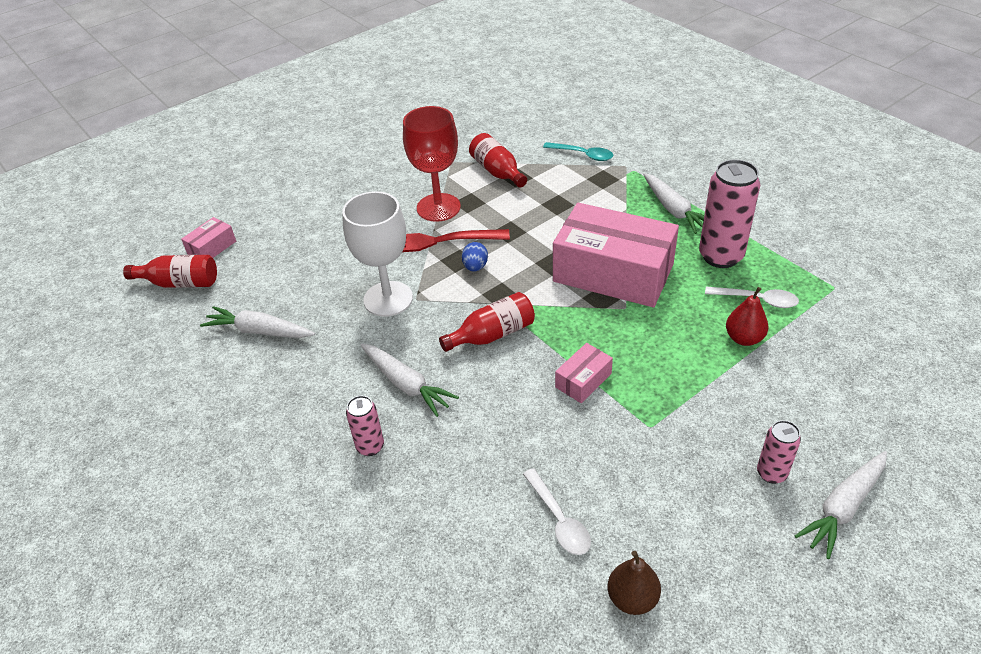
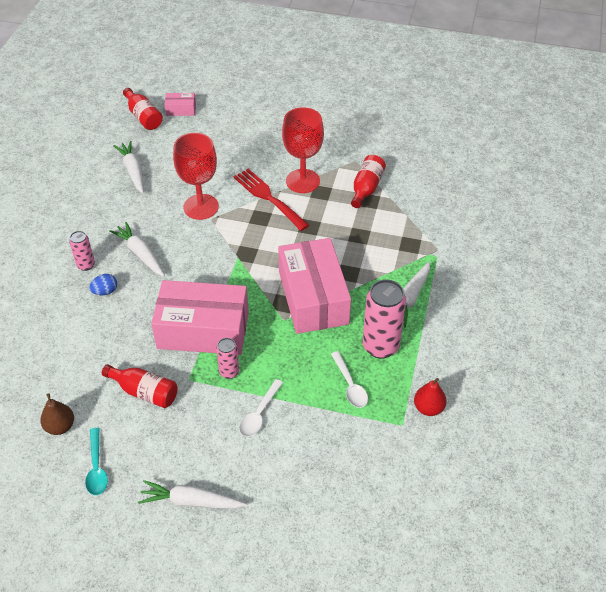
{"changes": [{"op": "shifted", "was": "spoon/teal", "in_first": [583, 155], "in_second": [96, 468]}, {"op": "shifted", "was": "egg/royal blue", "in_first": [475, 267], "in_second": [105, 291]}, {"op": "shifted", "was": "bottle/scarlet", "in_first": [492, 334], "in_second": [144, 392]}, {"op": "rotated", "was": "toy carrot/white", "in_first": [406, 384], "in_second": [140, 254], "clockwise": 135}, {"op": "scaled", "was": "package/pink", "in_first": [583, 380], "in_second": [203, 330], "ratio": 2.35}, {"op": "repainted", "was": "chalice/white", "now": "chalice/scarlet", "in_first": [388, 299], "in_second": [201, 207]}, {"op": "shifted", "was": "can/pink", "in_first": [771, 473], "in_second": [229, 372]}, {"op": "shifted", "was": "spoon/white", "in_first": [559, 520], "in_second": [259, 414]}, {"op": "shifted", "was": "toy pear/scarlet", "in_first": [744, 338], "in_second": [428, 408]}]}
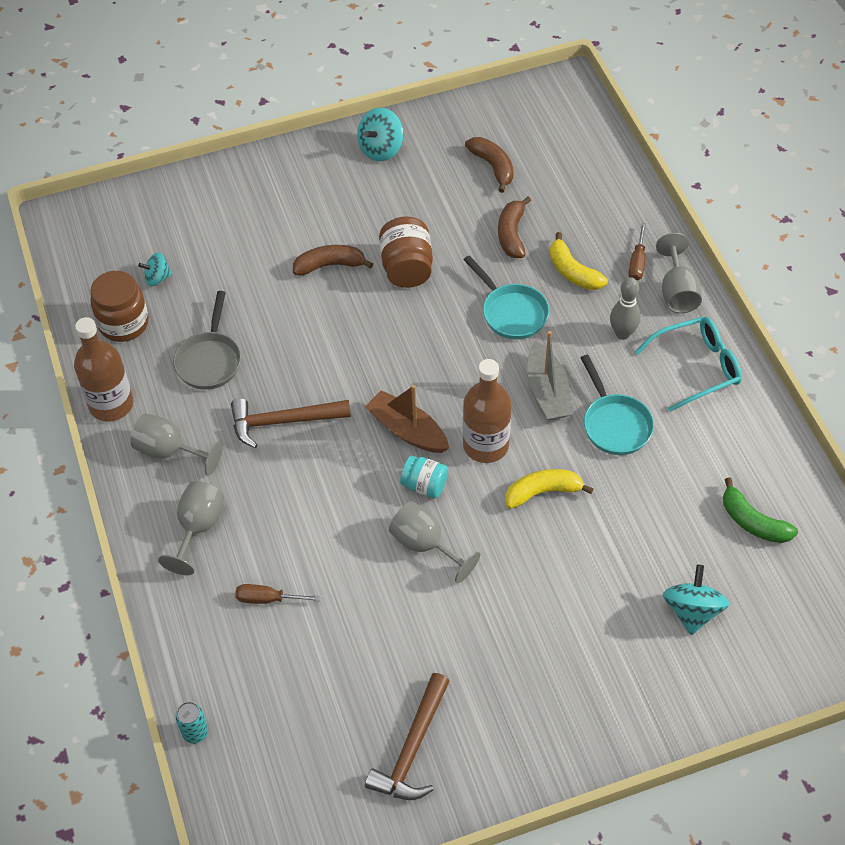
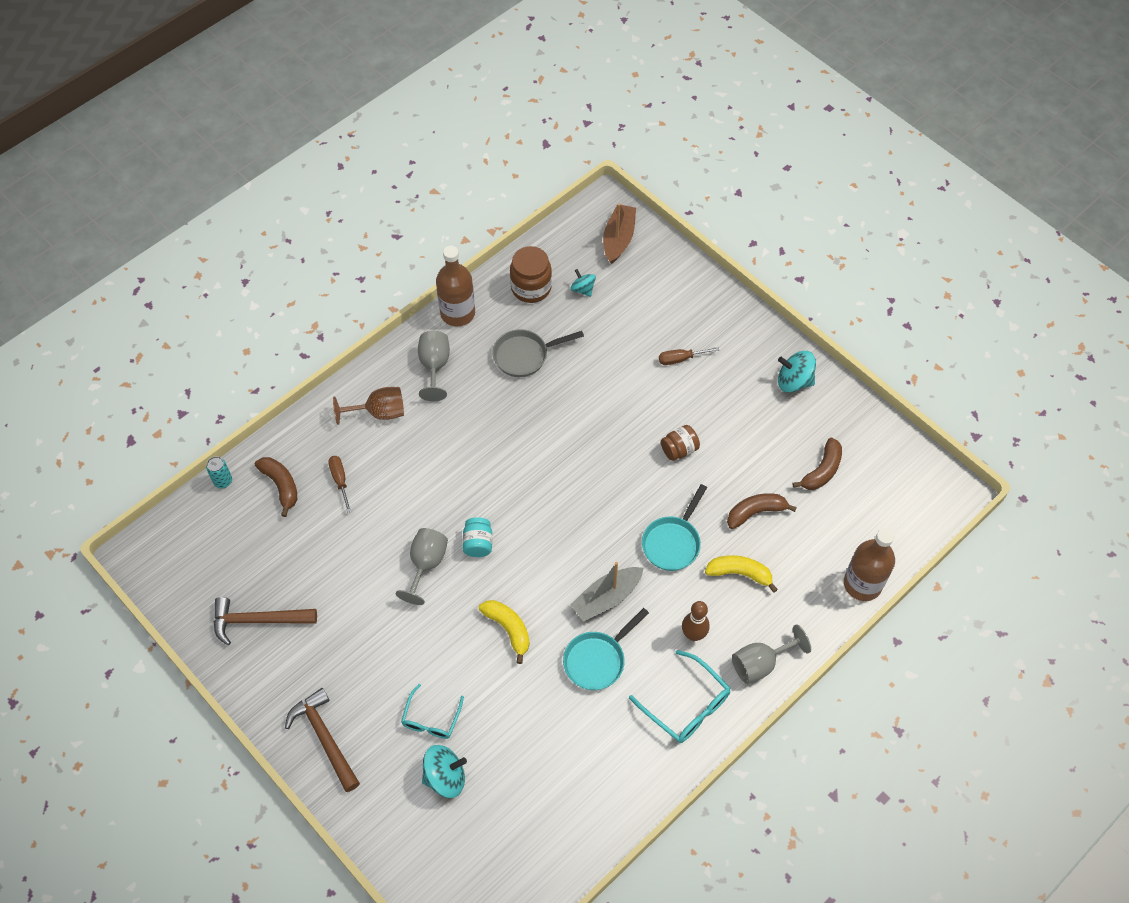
{"changes": [{"op": "shifted", "was": "banana fruit/dark brown", "in_first": [329, 265], "in_second": [281, 485]}, {"op": "shifted", "was": "claw hammer/dark brown", "in_first": [283, 422], "in_second": [324, 738]}, {"op": "repainted", "was": "chalice/gray", "now": "chalice/dark brown", "in_first": [198, 528], "in_second": [379, 412]}, {"op": "new", "now": "eyeglasses/teal", "in_second": [431, 718]}, {"op": "shifted", "was": "sailboat/dark brown", "in_first": [407, 430], "in_second": [618, 239]}, {"op": "shifted", "was": "hand screwdriver/dark brown", "in_first": [637, 262], "in_second": [680, 359]}, {"op": "scaled", "was": "jam jar/dark brown", "in_first": [407, 268], "in_second": [679, 449], "ratio": 0.64}, {"op": "repainted", "was": "skittle/gray", "now": "skittle/dark brown", "in_first": [622, 333], "in_second": [693, 635]}, {"op": "rotated", "was": "banana fruit/bright yellow", "in_first": [573, 272], "in_second": [739, 573], "clockwise": 75}, {"op": "shifted", "was": "bottle/dark brown", "in_first": [485, 445], "in_second": [862, 584]}, {"op": "gone", "was": "banana fruit/green", "in_first": [753, 522]}]}
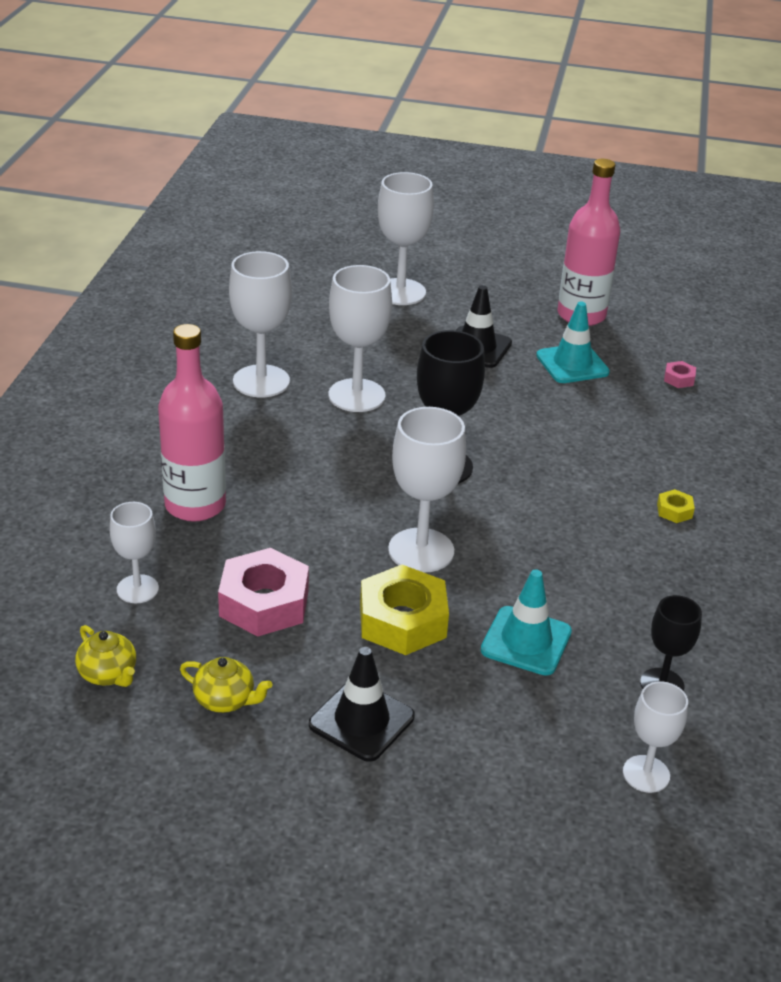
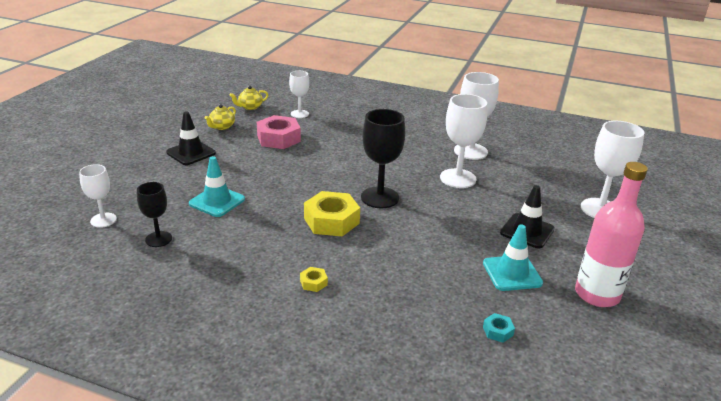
{"changes": [{"op": "shifted", "was": "hex nut/bright yellow", "in_first": [402, 621], "in_second": [331, 221]}, {"op": "repainted", "was": "hex nut/pink", "now": "hex nut/teal", "in_first": [679, 379], "in_second": [497, 331]}, {"op": "gone", "was": "bottle/pink", "in_first": [195, 505]}, {"op": "gone", "was": "chalice/white", "in_first": [421, 550]}]}
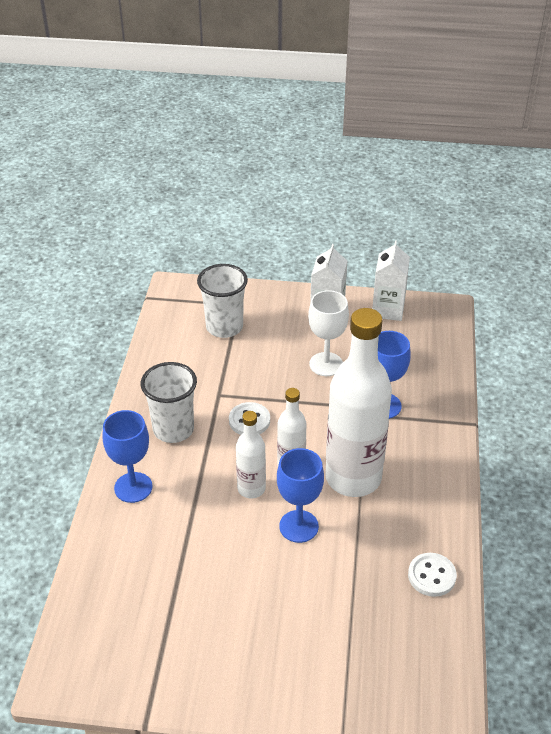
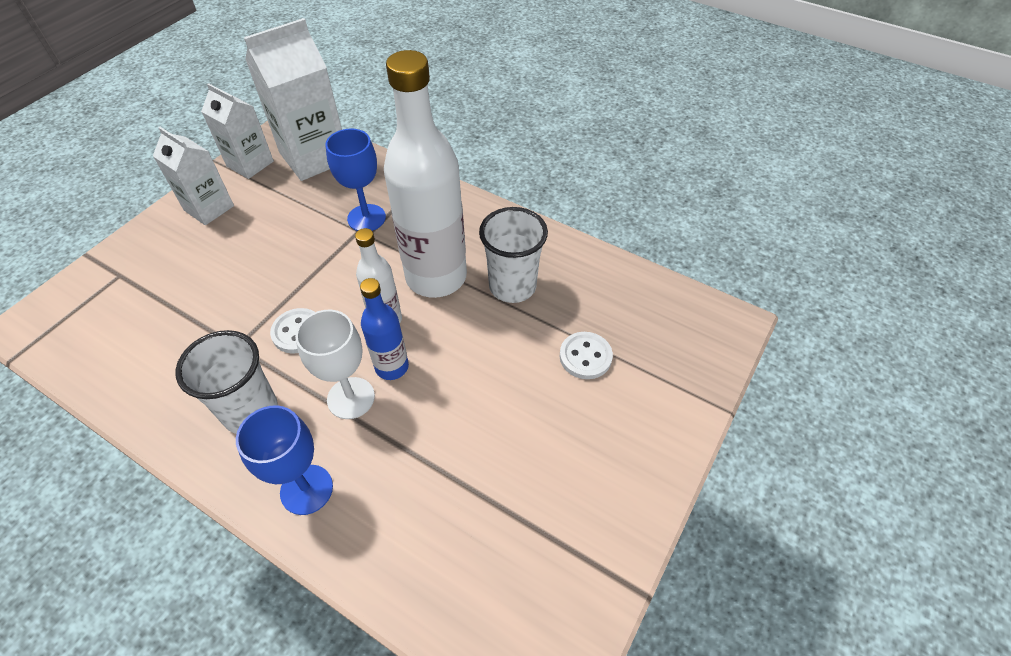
{"changes": [{"op": "new", "now": "carton/white", "in_second": [314, 157]}, {"op": "shifted", "was": "chalice/white", "in_first": [326, 364], "in_second": [351, 398]}, {"op": "repainted", "was": "bottle/white", "now": "bottle/royal blue", "in_first": [251, 489], "in_second": [392, 367]}, {"op": "shifted", "was": "tumbler/white", "in_first": [224, 327], "in_second": [512, 286]}, {"op": "shifted", "was": "shirt button/white", "in_first": [431, 576], "in_second": [585, 356]}, {"op": "gone", "was": "chalice/royal blue", "in_first": [299, 526]}]}
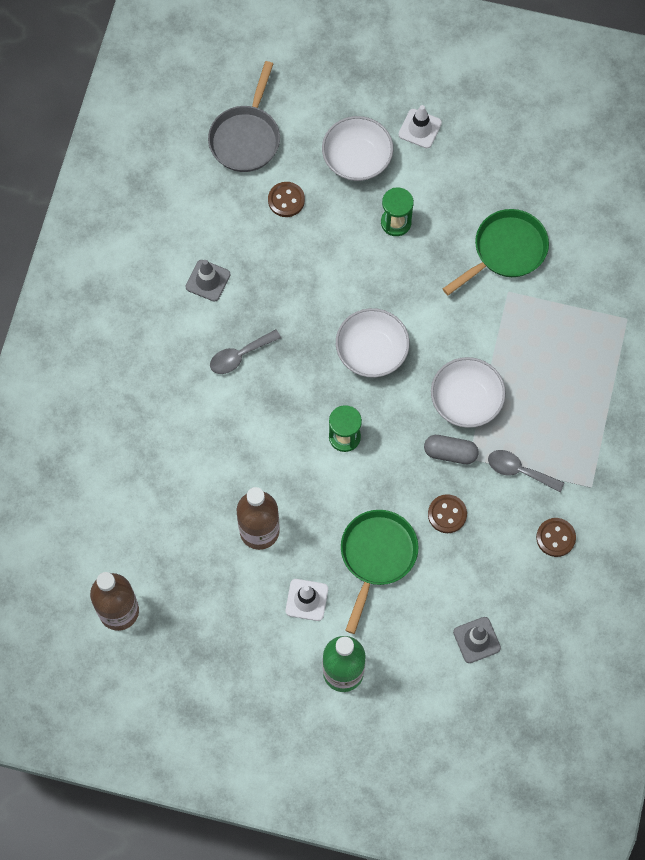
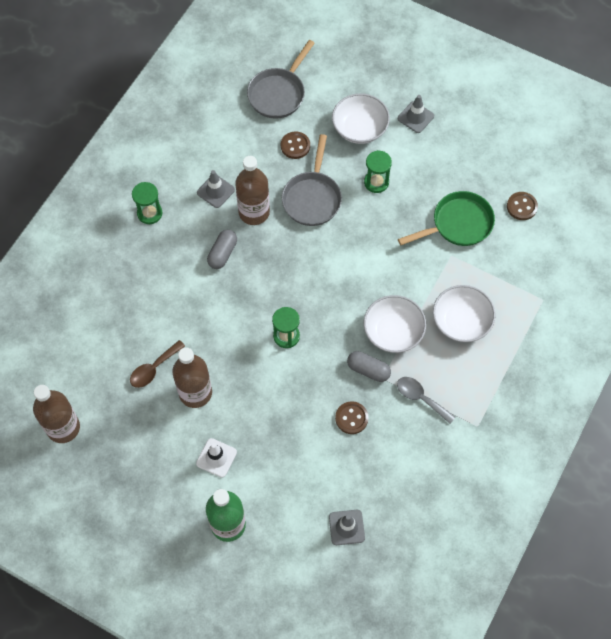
{"changes": [{"op": "new", "now": "spoon/dark brown", "in_second": [153, 368]}, {"op": "new", "now": "hourglass/green", "in_second": [149, 213]}, {"op": "swapped", "was": "spoon/gray", "now": "pill/gray", "in_first": [239, 356], "in_second": [222, 253]}, {"op": "new", "now": "bottle/dark brown", "in_second": [254, 212]}, {"op": "new", "now": "frying pan/gray", "in_second": [312, 198]}, {"op": "repainted", "was": "safety cone/white", "now": "safety cone/gray", "in_first": [420, 128], "in_second": [415, 117]}, {"op": "shifted", "was": "serving bowl/white", "in_first": [371, 351], "in_second": [461, 321]}, {"op": "shifted", "was": "shirt button/dark brown", "in_first": [555, 538], "in_second": [521, 207]}, {"op": "gone", "was": "frying pan/green", "in_first": [376, 556]}]}
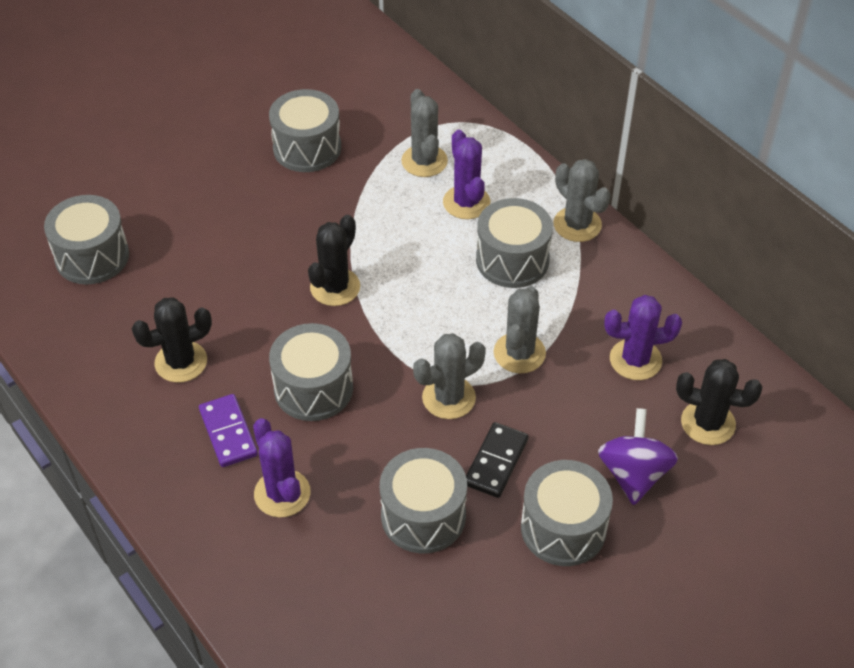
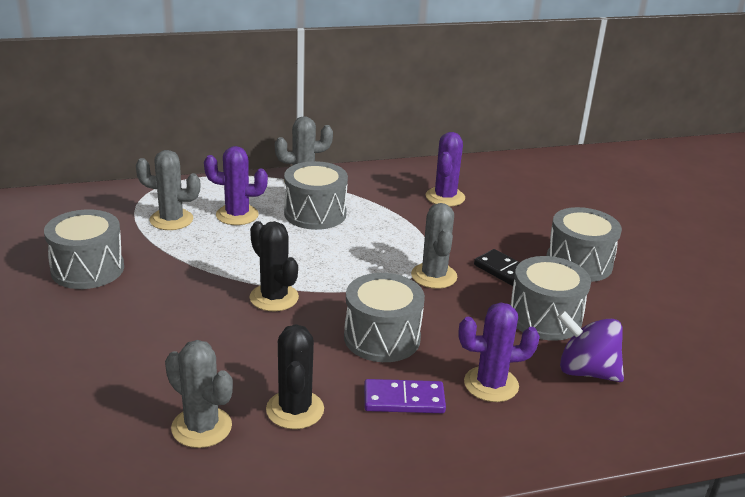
{"changes": [{"op": "shifted", "was": "prickly plant/gray", "in_first": [519, 353], "in_second": [201, 427]}, {"op": "shifted", "was": "spinning top/purple", "in_first": [633, 474], "in_second": [586, 371]}, {"op": "gone", "was": "snare drum/gray", "in_first": [92, 256]}, {"op": "gone", "was": "prickly plant/black", "in_first": [708, 423]}]}
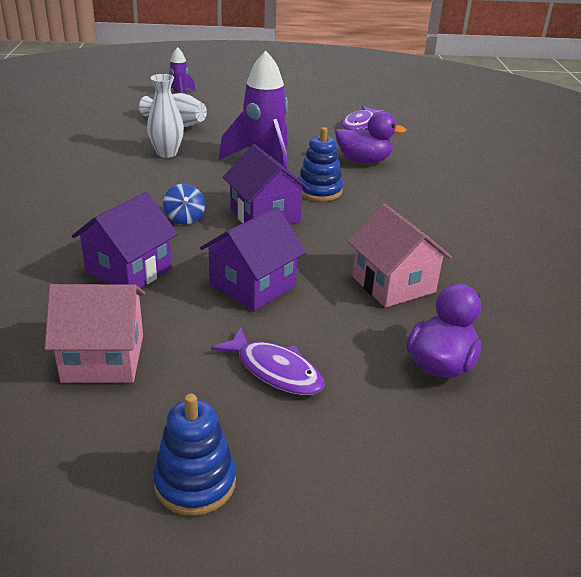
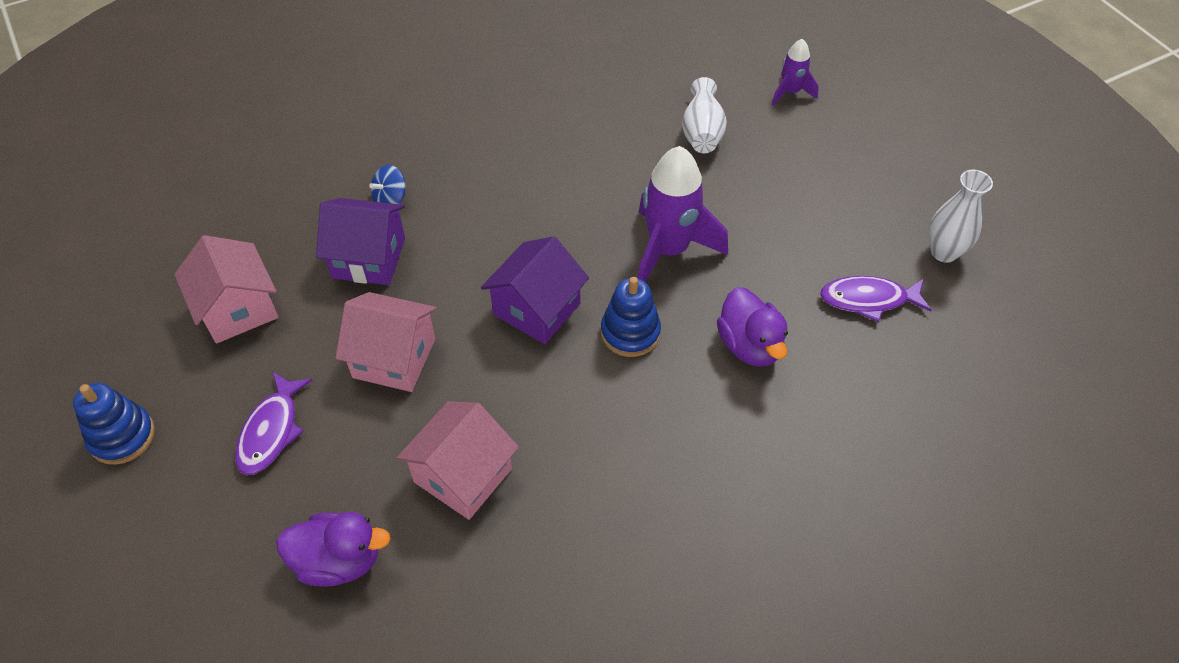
{"changes": [{"op": "repainted", "was": "toy house/purple", "now": "toy house/pink", "in_first": [252, 285], "in_second": [394, 358]}, {"op": "shifted", "was": "spinning top/royal blue", "in_first": [184, 218], "in_second": [391, 199]}, {"op": "shifted", "was": "vase/white", "in_first": [167, 153], "in_second": [944, 252]}]}
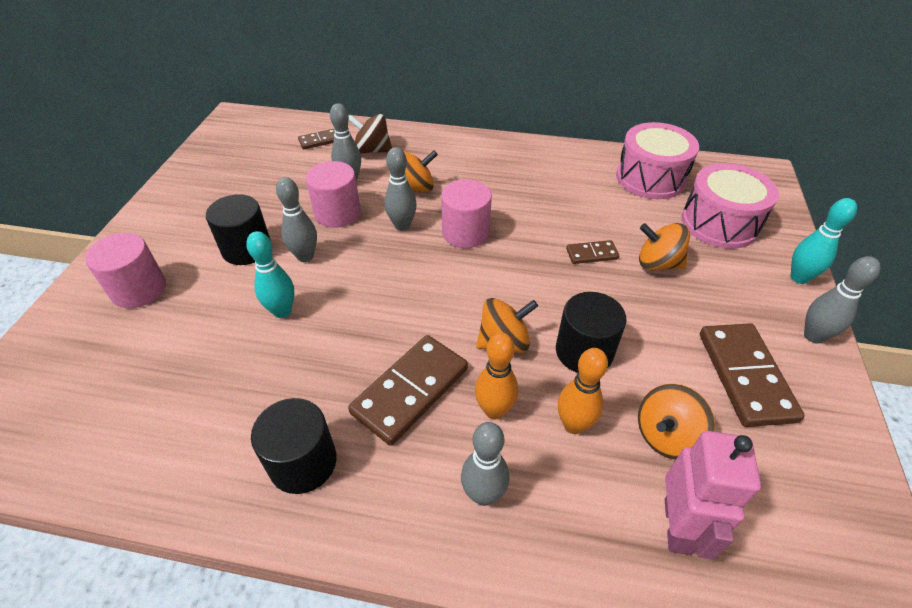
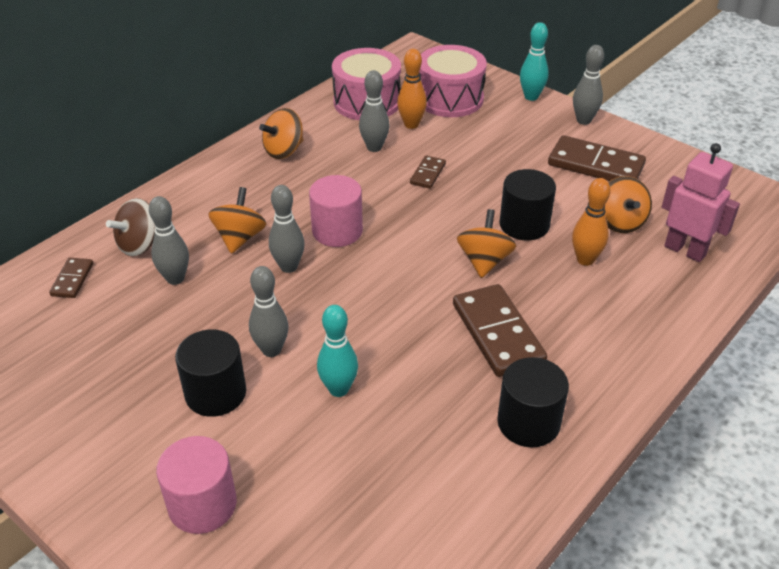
{"changes": [{"op": "shifted", "was": "spinning top/orange", "in_first": [658, 263], "in_second": [284, 151]}, {"op": "shifted", "was": "skittle/gray", "in_first": [483, 494], "in_second": [374, 147]}, {"op": "shifted", "was": "skittle/orange", "in_first": [494, 410], "in_second": [411, 124]}, {"op": "gone", "was": "cylinder shape/pink", "in_first": [337, 213]}]}
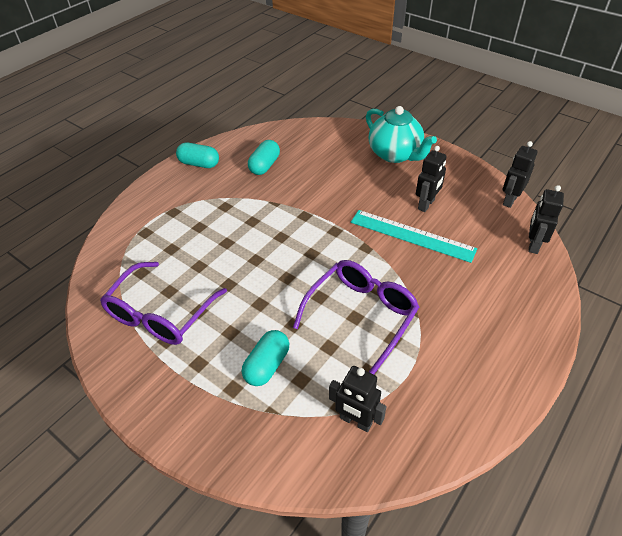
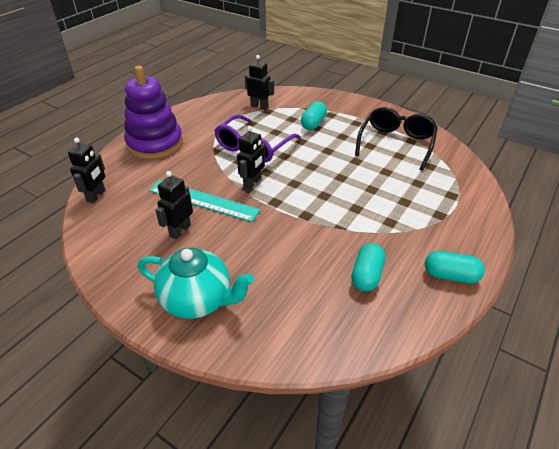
{"changes": [{"op": "new", "now": "ring stacker/purple", "in_second": [155, 144]}, {"op": "rotated", "was": "china teapot/teal", "in_first": [395, 154], "in_second": [198, 300], "clockwise": 150}, {"op": "shifted", "was": "robot/black", "in_first": [510, 200], "in_second": [252, 183]}, {"op": "repainted", "was": "eyeglasses/purple", "now": "eyeglasses/black", "in_first": [160, 314], "in_second": [396, 143]}]}
